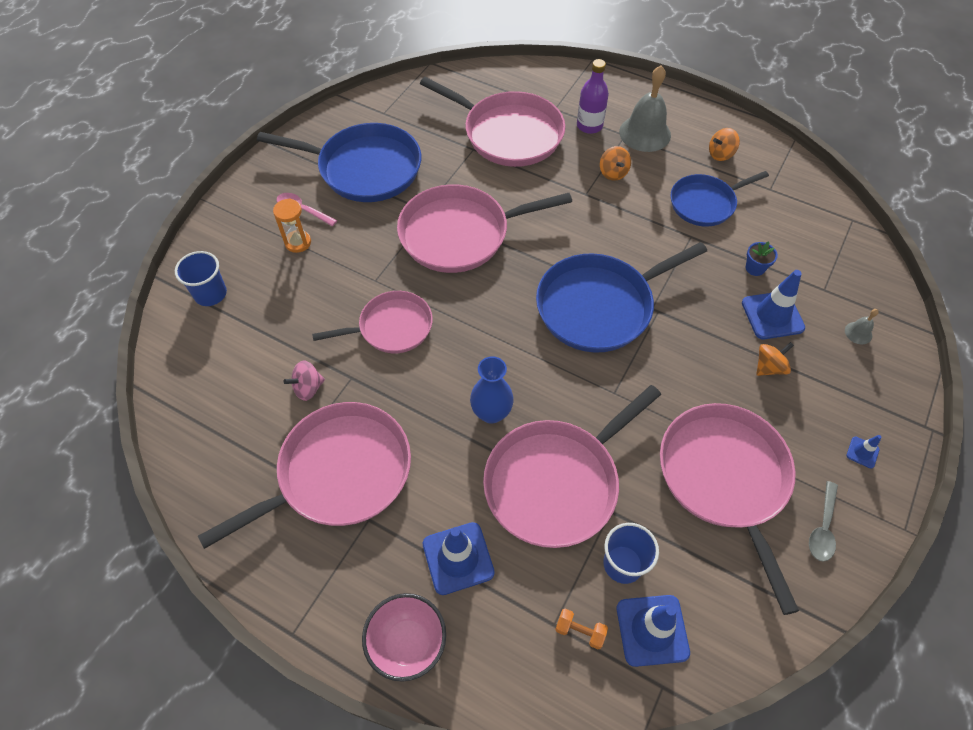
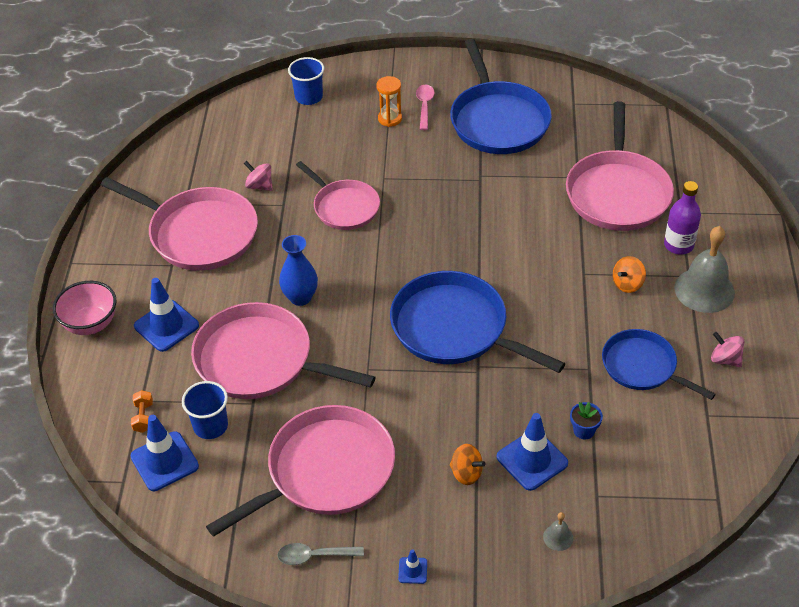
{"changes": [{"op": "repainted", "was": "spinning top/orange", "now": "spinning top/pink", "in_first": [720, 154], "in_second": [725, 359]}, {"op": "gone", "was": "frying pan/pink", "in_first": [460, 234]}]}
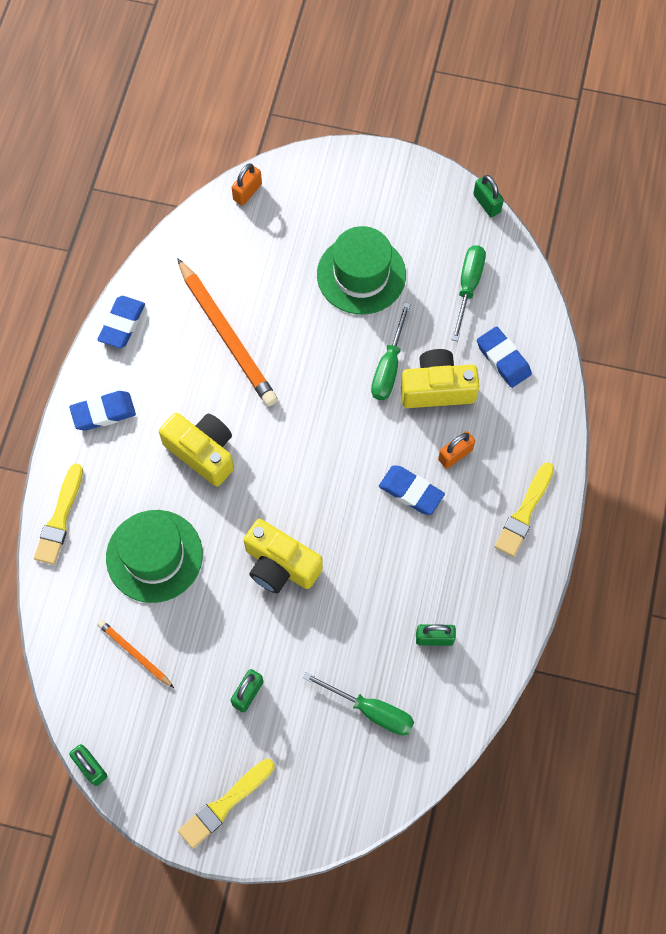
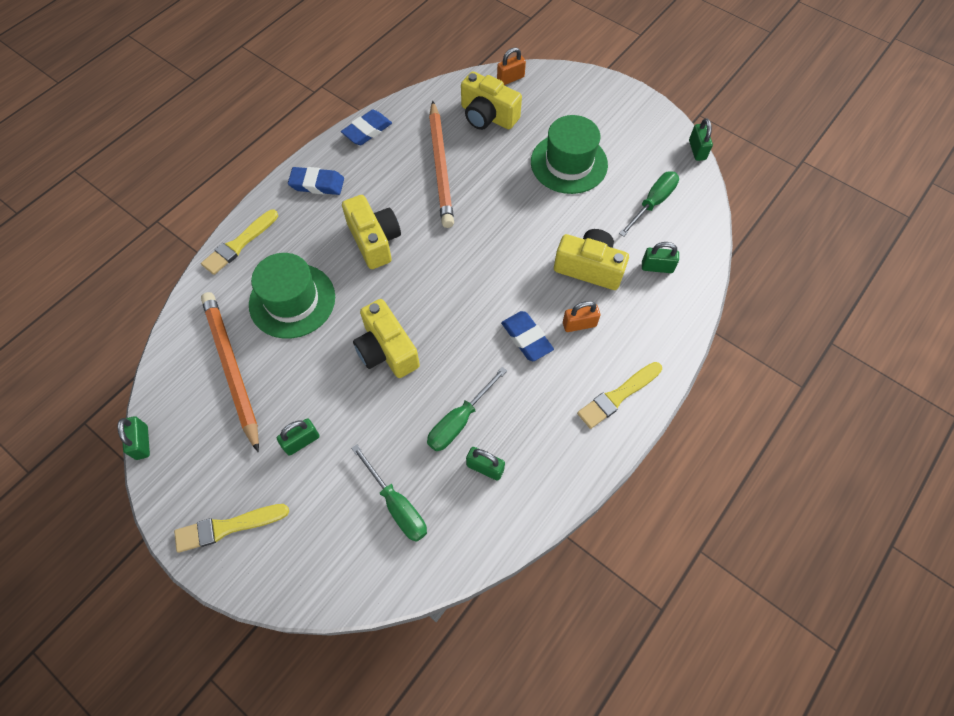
{"changes": [{"op": "scaled", "was": "lead pencil/orange", "in_first": [134, 654], "in_second": [231, 368], "ratio": 2.02}, {"op": "shifted", "was": "hand screwdriver/green", "in_first": [389, 366], "in_second": [459, 421]}, {"op": "new", "now": "camera/bright yellow", "in_second": [487, 116]}, {"op": "swapped", "was": "pencil eraser/royal blue", "now": "padlock/green", "in_first": [503, 359], "in_second": [657, 267]}]}
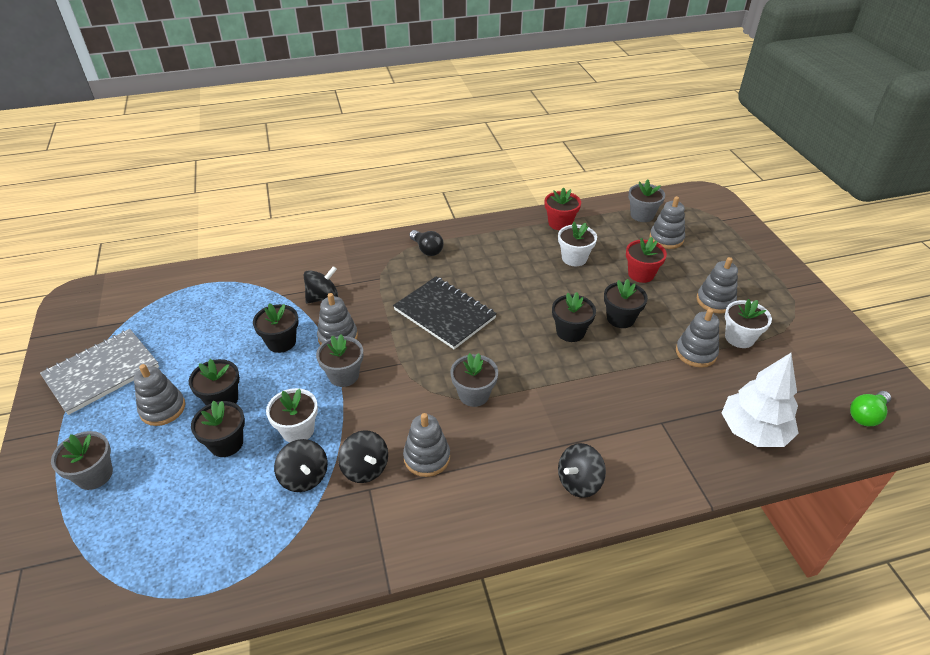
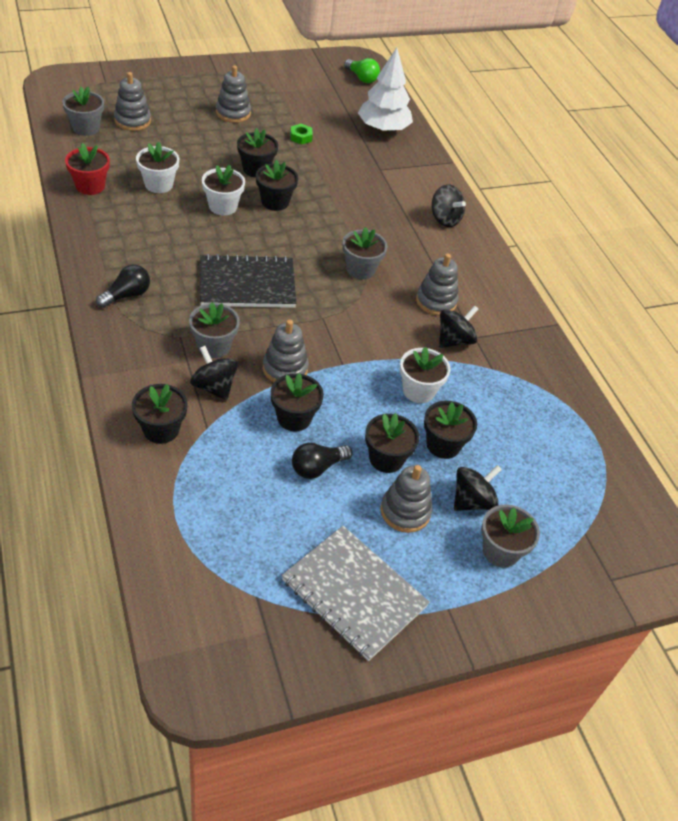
{"changes": [{"op": "new", "now": "flower pot/black", "in_second": [161, 429]}, {"op": "shifted", "was": "flower pot/gray", "in_first": [344, 375], "in_second": [214, 346]}, {"op": "rotated", "was": "notebook/black", "in_first": [444, 314], "in_second": [247, 284], "clockwise": 45}, {"op": "shifted", "was": "flower pot/white", "in_first": [739, 338], "in_second": [223, 206]}, {"op": "swapped", "was": "ring stacker/gray", "now": "hex nut/green", "in_first": [696, 353], "in_second": [301, 137]}, {"op": "new", "now": "light bulb/black", "in_second": [317, 467]}, {"op": "shifted", "was": "spinning top/black", "in_first": [304, 477], "in_second": [472, 501]}, {"op": "gone", "was": "flower pot/scarlet", "in_first": [641, 274]}]}
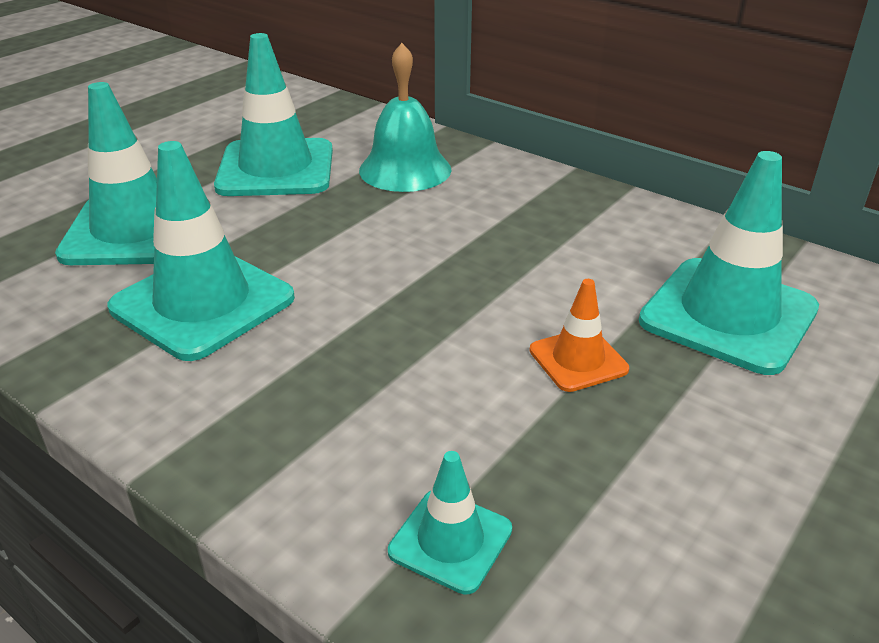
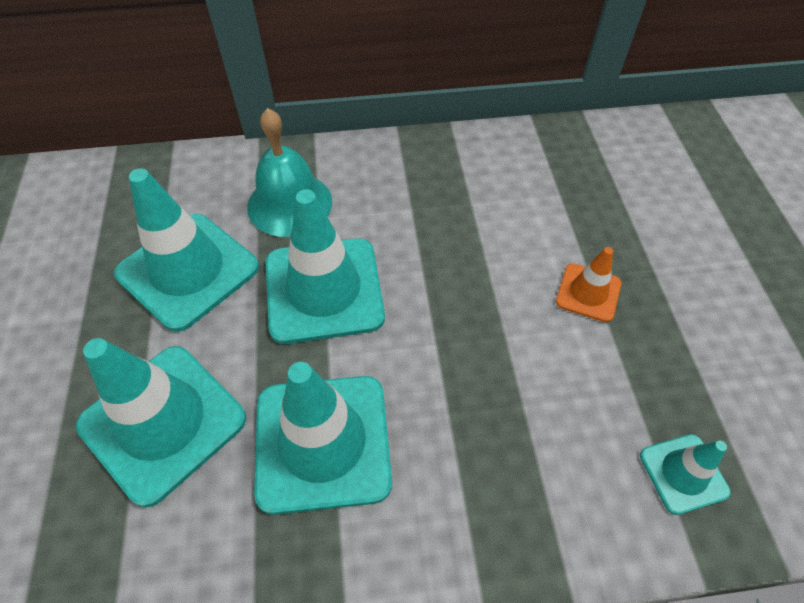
{"changes": [{"op": "shifted", "was": "safety cone/teal", "in_first": [728, 315], "in_second": [324, 290]}]}
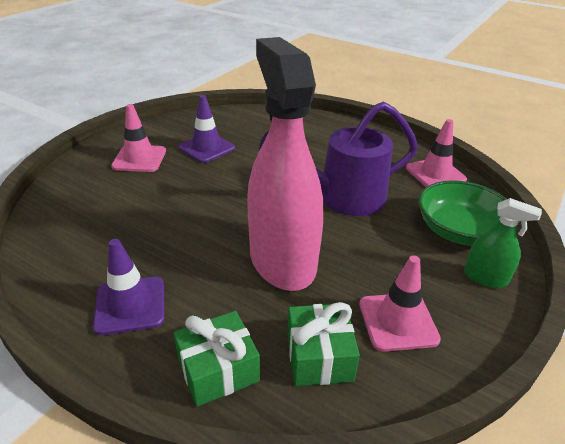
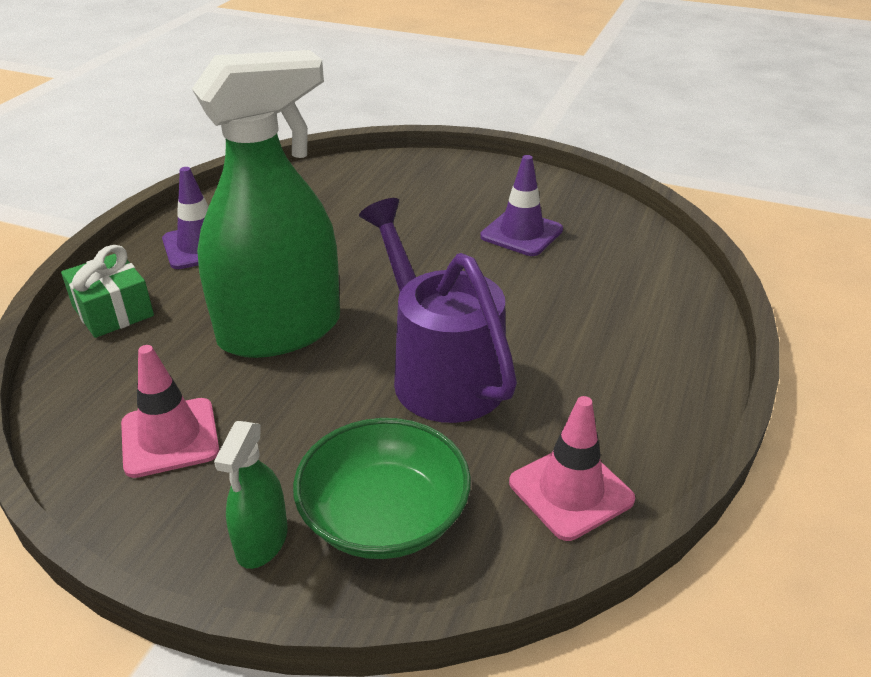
{"changes": [{"op": "repainted", "was": "spray bottle/pink", "now": "spray bottle/green", "in_first": [282, 260], "in_second": [280, 331]}, {"op": "gone", "was": "safety cone/pink", "in_first": [139, 159]}, {"op": "gone", "was": "gift/green", "in_first": [319, 356]}]}
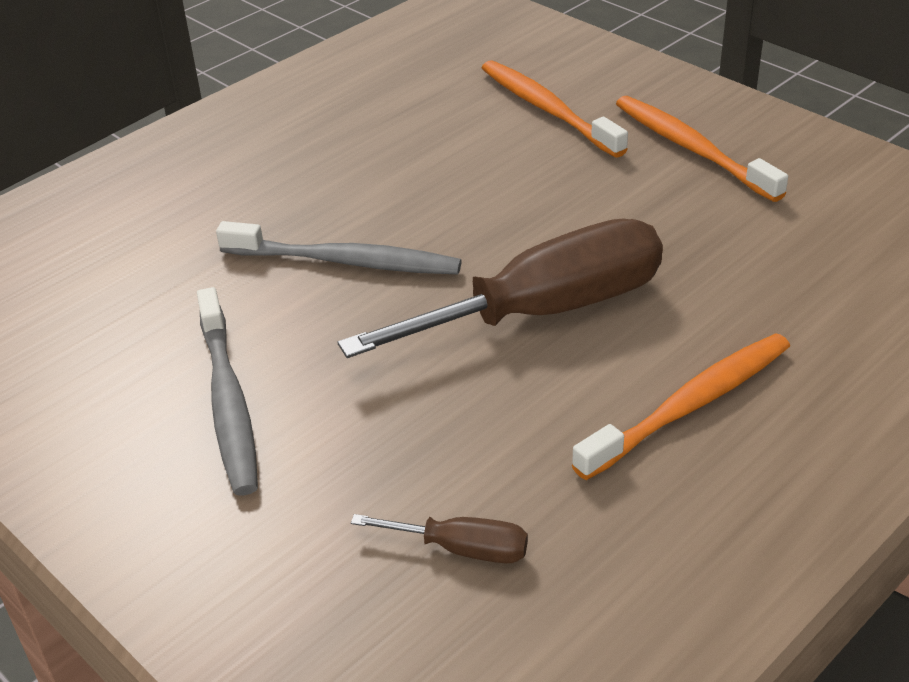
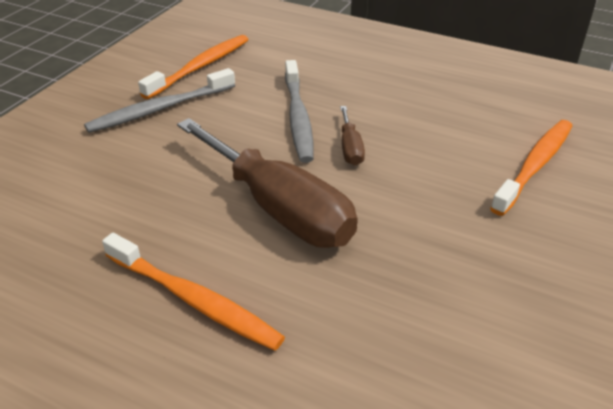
{"changes": [{"op": "shifted", "was": "toothbrush/orange", "in_first": [692, 149], "in_second": [200, 67]}, {"op": "shifted", "was": "hand screwdriver/dark brown", "in_first": [462, 549], "in_second": [350, 148]}]}
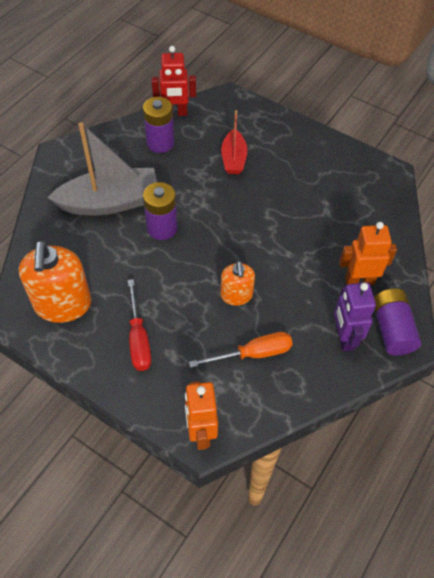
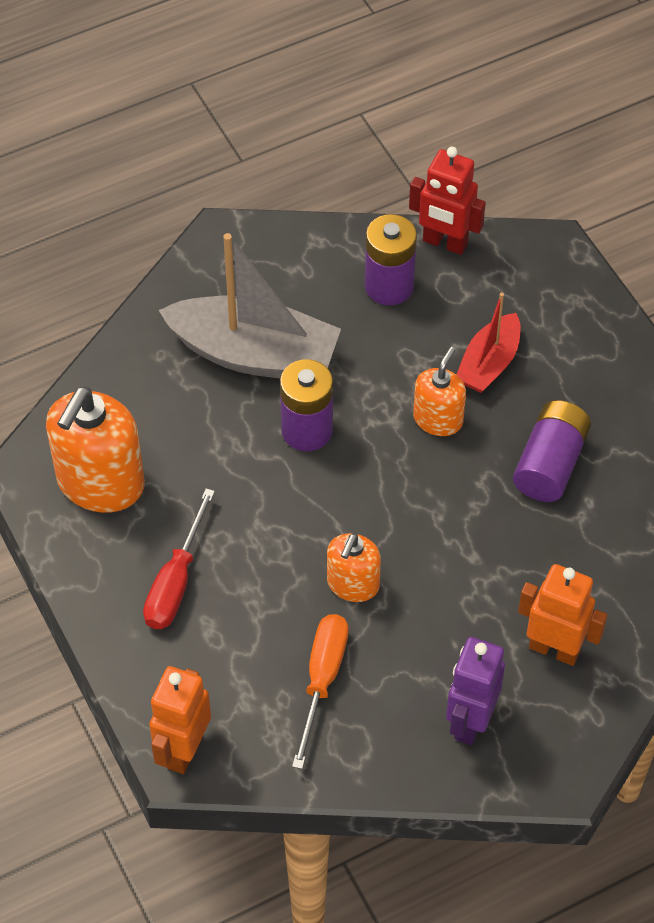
{"changes": [{"op": "rotated", "was": "hand screwdriver/orange", "in_first": [253, 354], "in_second": [322, 680], "clockwise": -90}, {"op": "new", "now": "soap dispenser/orange", "in_second": [438, 419]}, {"op": "shifted", "was": "battery/purple", "in_first": [391, 329], "in_second": [550, 463]}]}
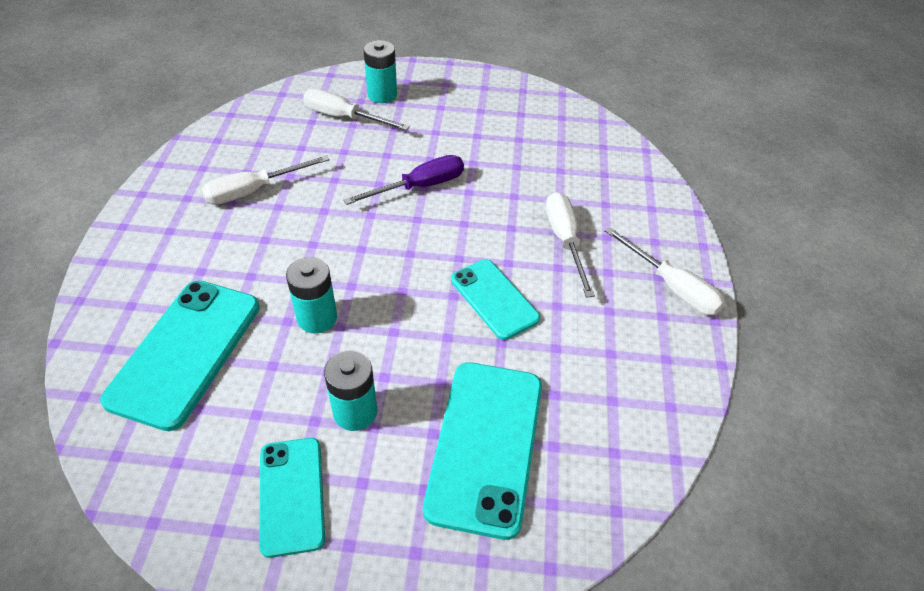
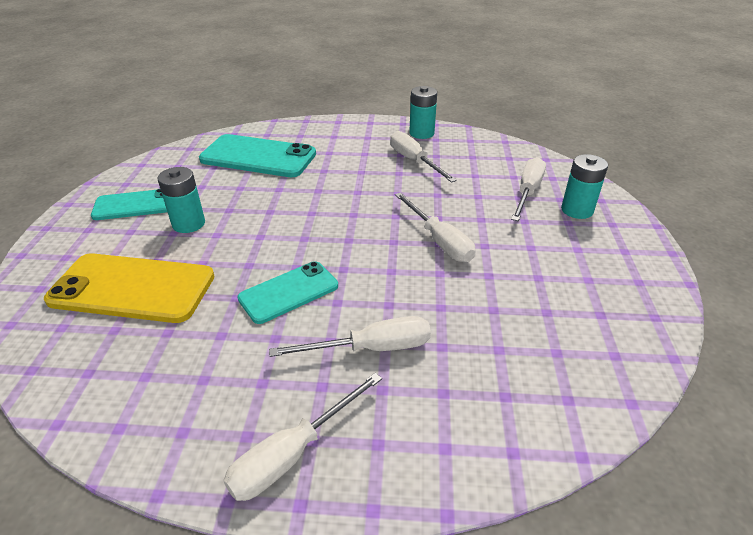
{"changes": [{"op": "repainted", "was": "phone/teal", "now": "phone/bright yellow", "in_first": [485, 445], "in_second": [132, 288]}, {"op": "repainted", "was": "hand screwdriver/purple", "now": "hand screwdriver/white", "in_first": [419, 187], "in_second": [439, 241]}, {"op": "shifted", "was": "battery/teal", "in_first": [317, 318], "in_second": [421, 133]}]}
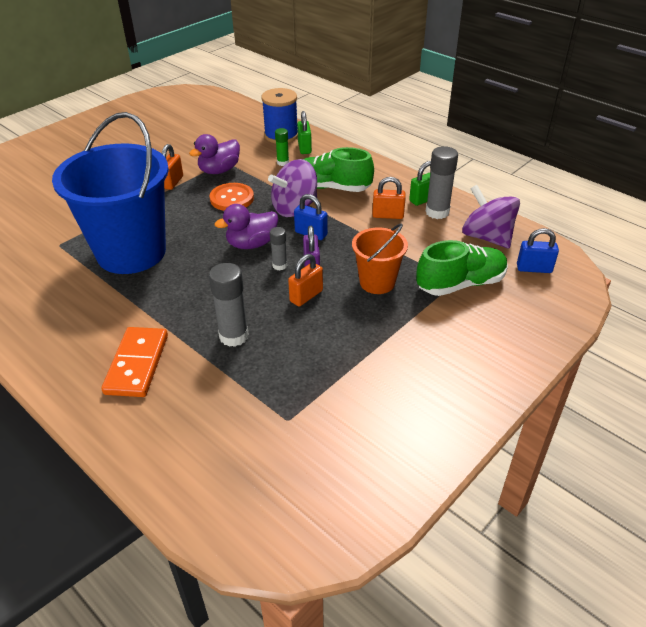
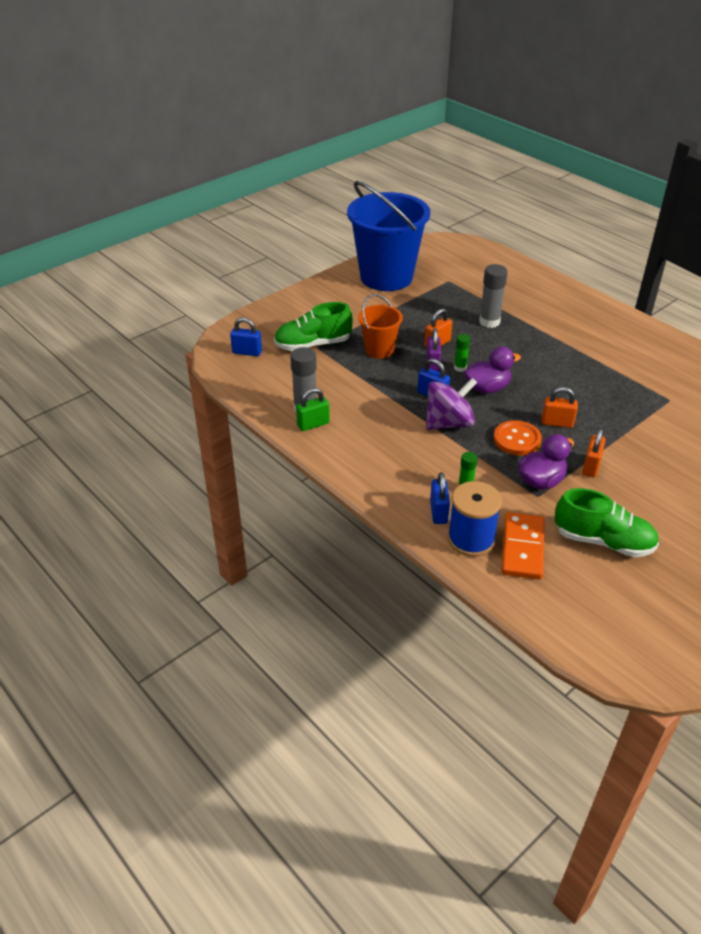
{"changes": [{"op": "shifted", "was": "bucket/royal blue", "in_first": [131, 252], "in_second": [386, 277]}, {"op": "repainted", "was": "padlock/green", "now": "padlock/royal blue", "in_first": [304, 148], "in_second": [438, 512]}, {"op": "repainted", "was": "glue stick/gray", "now": "glue stick/green", "in_first": [279, 265], "in_second": [460, 368]}, {"op": "shifted", "was": "domino/orange", "in_first": [137, 364], "in_second": [522, 548]}, {"op": "shifted", "was": "padlock/orange", "in_first": [388, 215], "in_second": [557, 423]}, {"op": "shifted", "was": "sneaker/green", "in_first": [331, 187], "in_second": [603, 541]}, {"op": "gone", "was": "spinning top/purple", "in_first": [487, 237]}]}
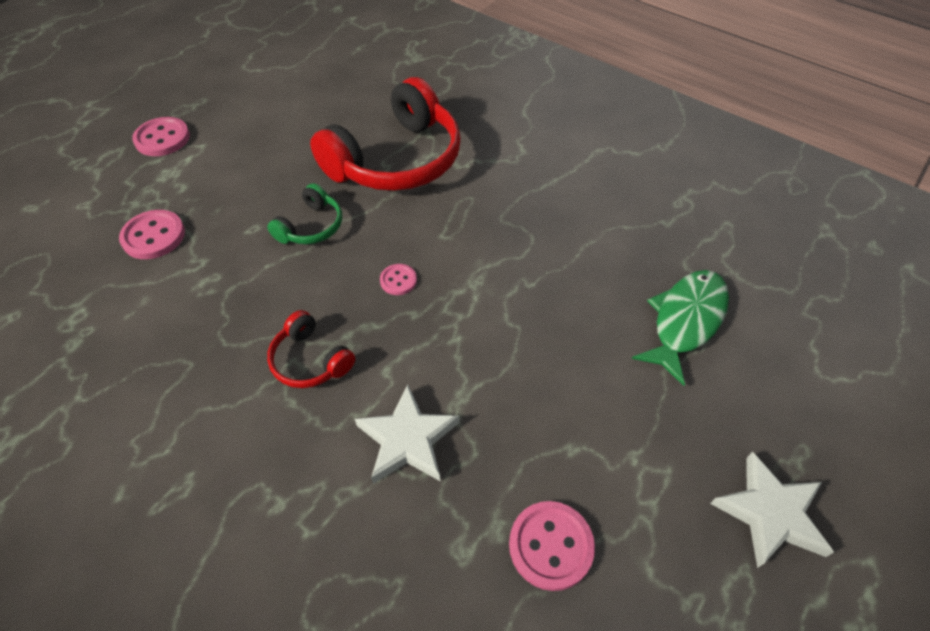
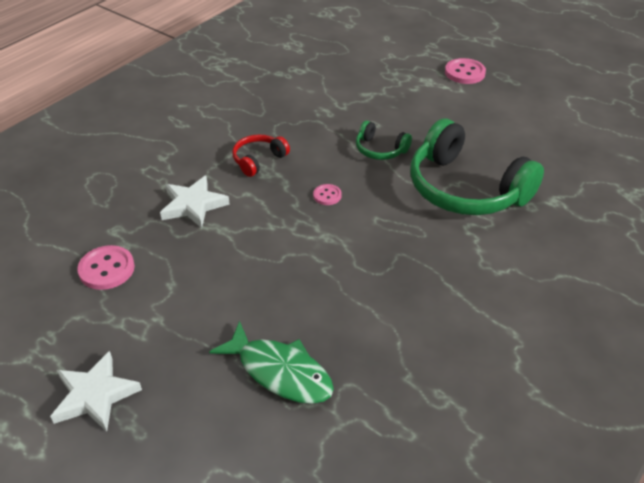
{"changes": [{"op": "repainted", "was": "headphones/scarlet", "now": "headphones/green", "in_first": [397, 160], "in_second": [465, 189]}, {"op": "gone", "was": "shirt button/pink", "in_first": [154, 236]}]}
